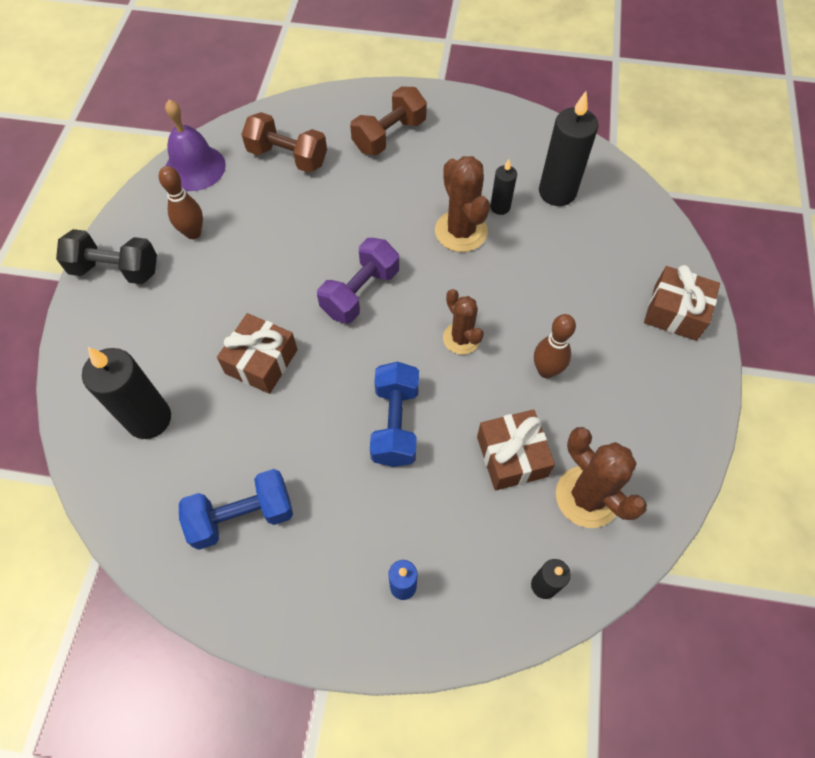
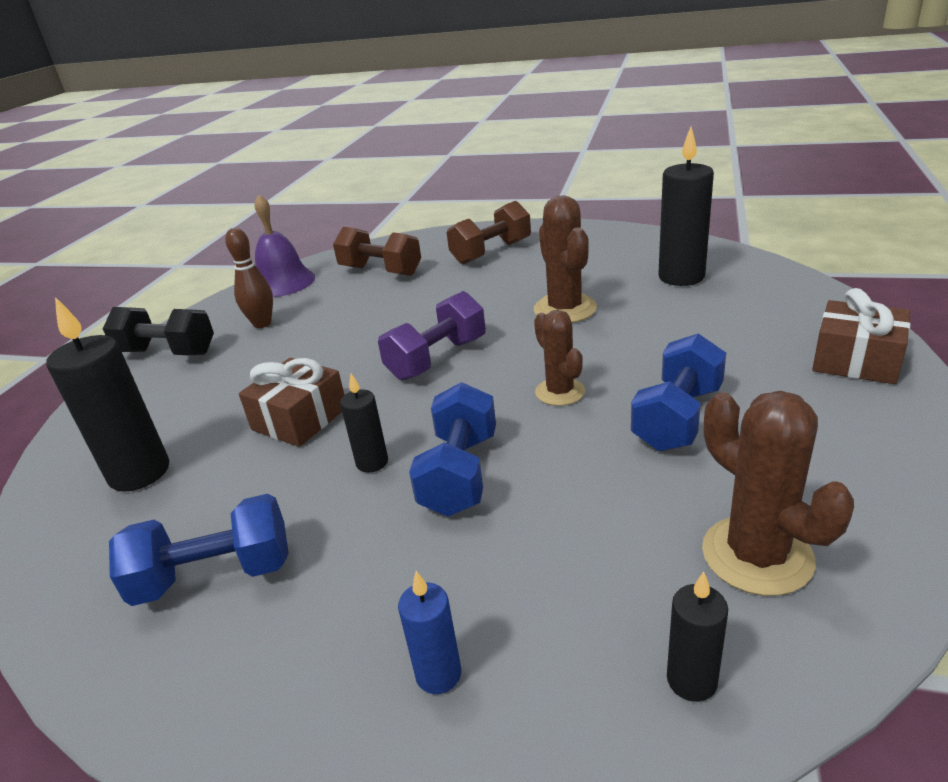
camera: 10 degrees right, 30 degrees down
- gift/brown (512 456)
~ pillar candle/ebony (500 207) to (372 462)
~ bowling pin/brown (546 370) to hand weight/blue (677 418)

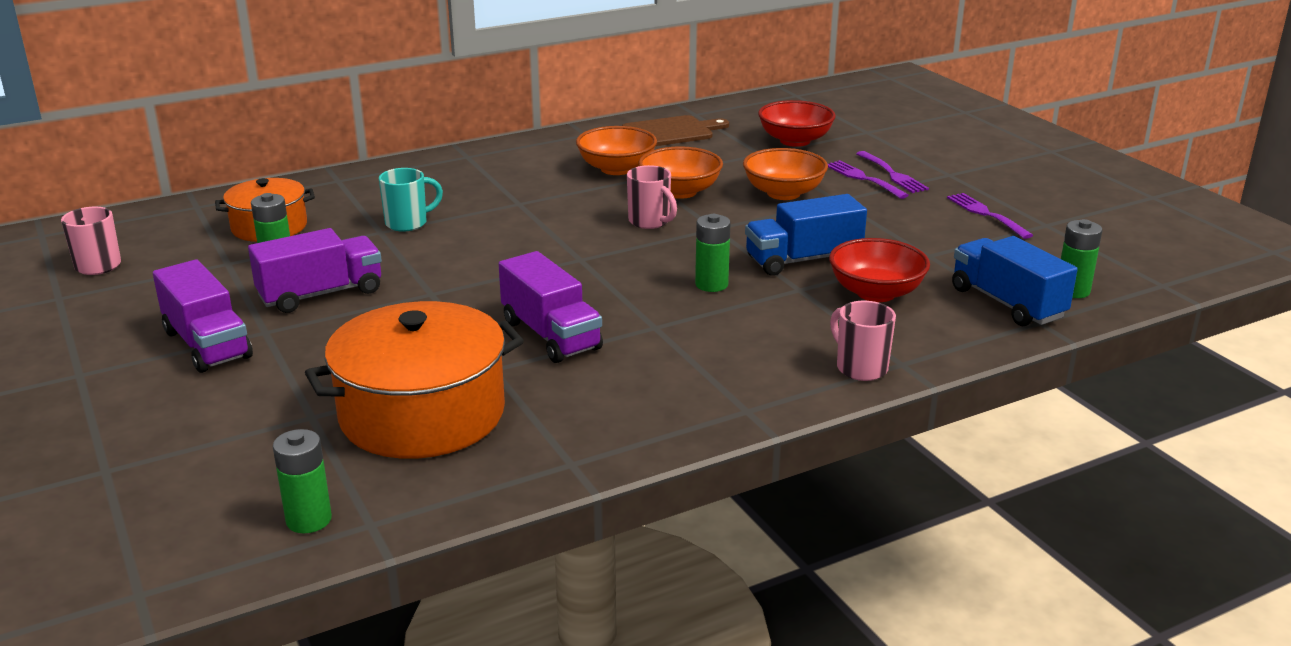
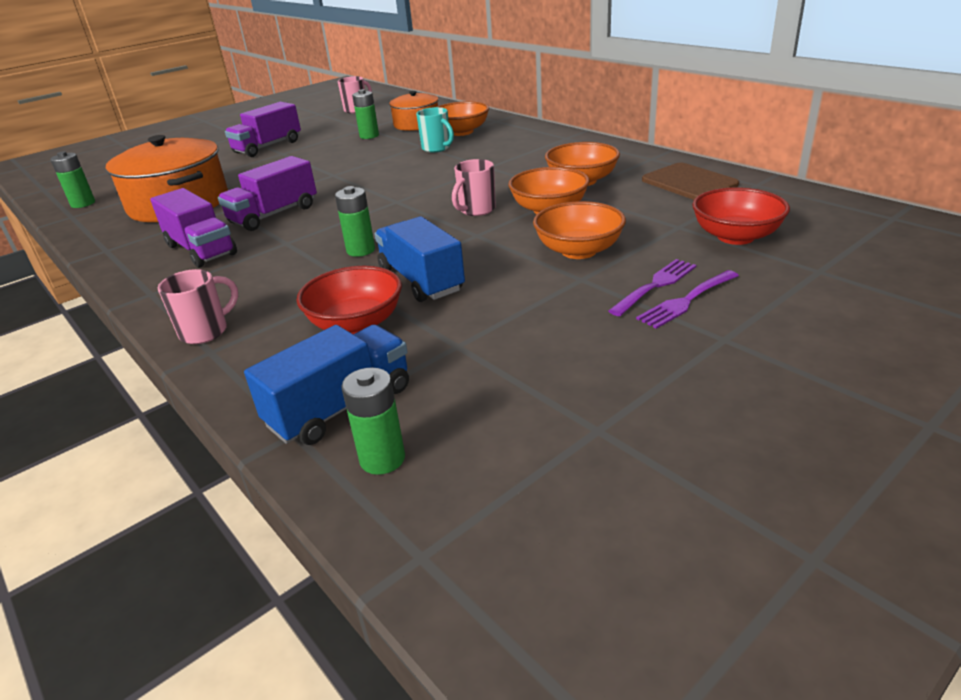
camera: 80 degrees right, 5 degrees up
- fork/purple (986 214)
+ deep dish/bright orange (461 132)
~ truck/purple (321 294) to (201 250)

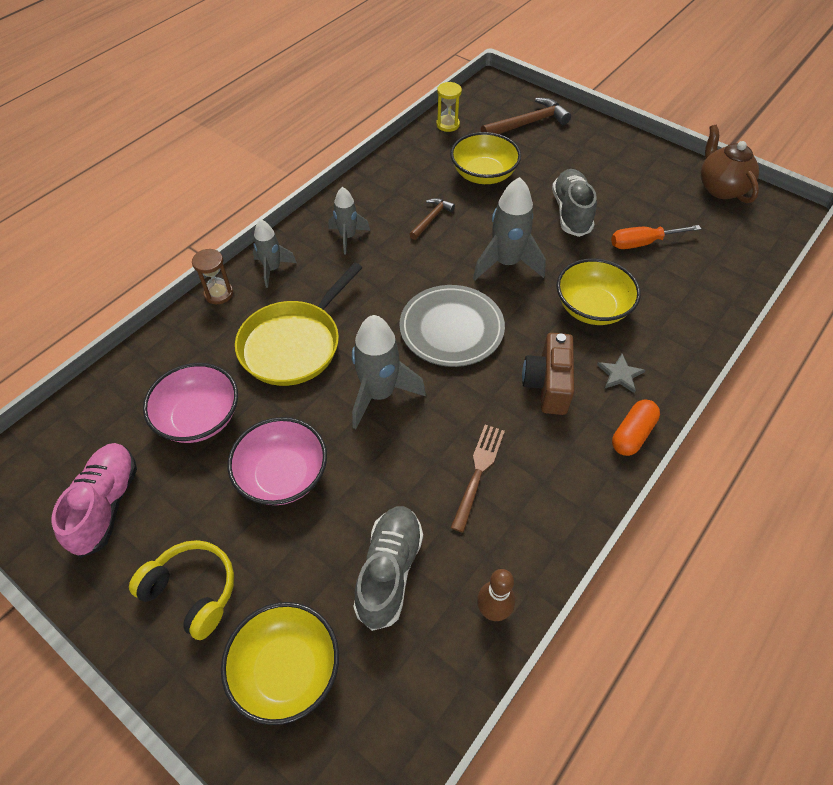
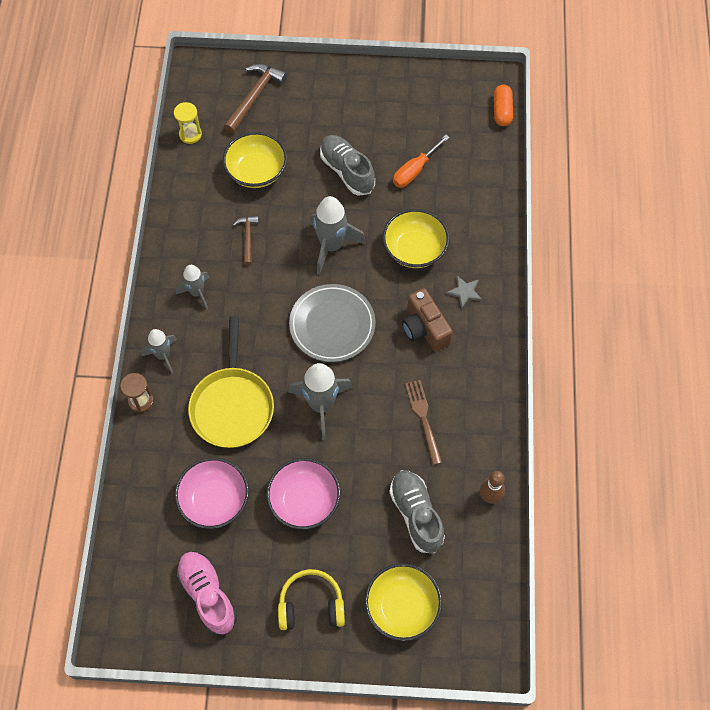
camera: 35 degrees left, 10 degrees up
- tea pot/brown (720 188)
~ pill/bright orange (632 434) to (502 111)

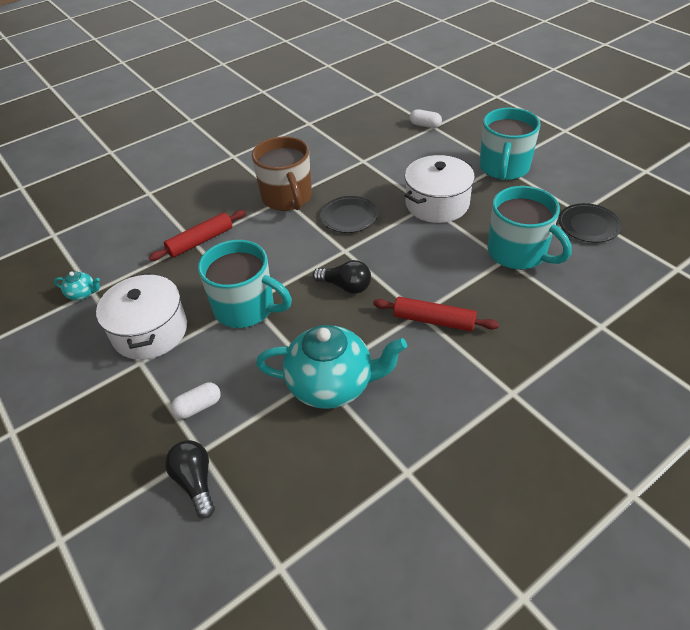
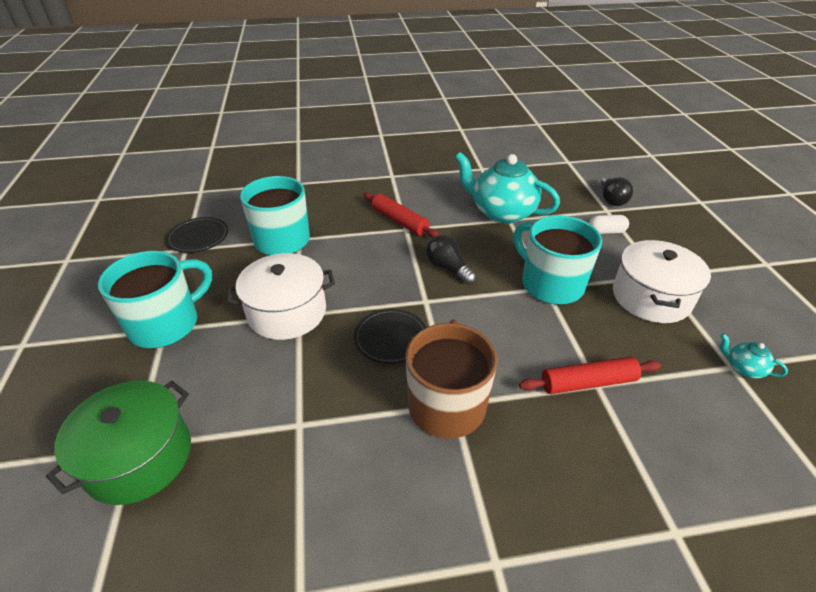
camera: 155 degrees left, 5 degrees down
~ pill/white (425 125) to cooking pot/leaf-green (139 457)

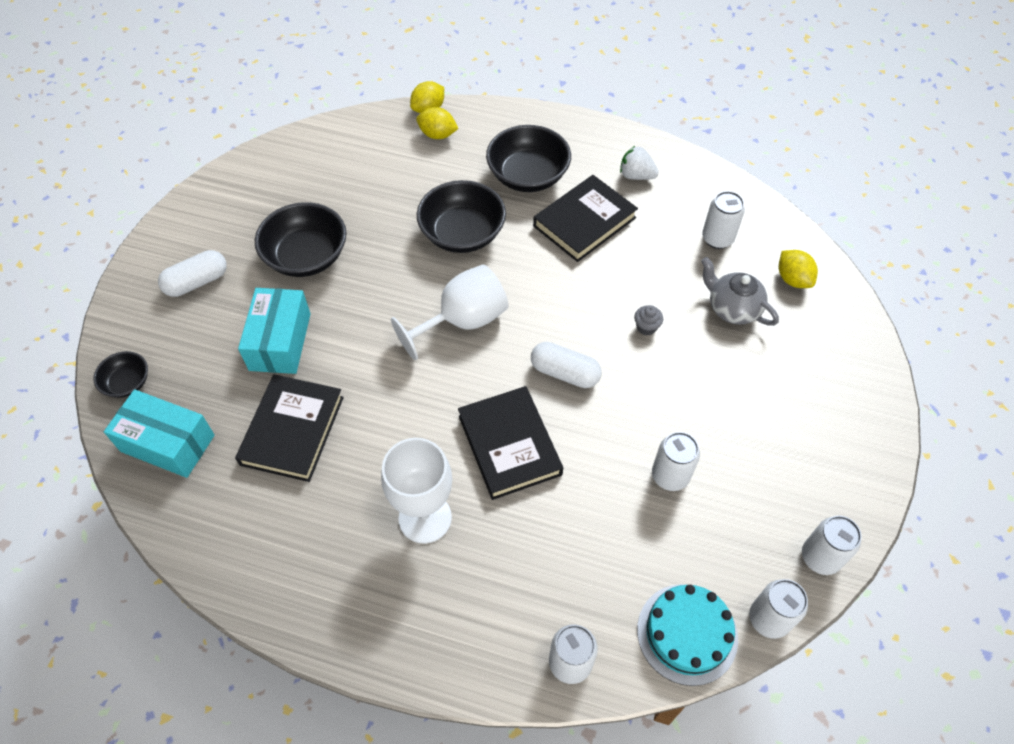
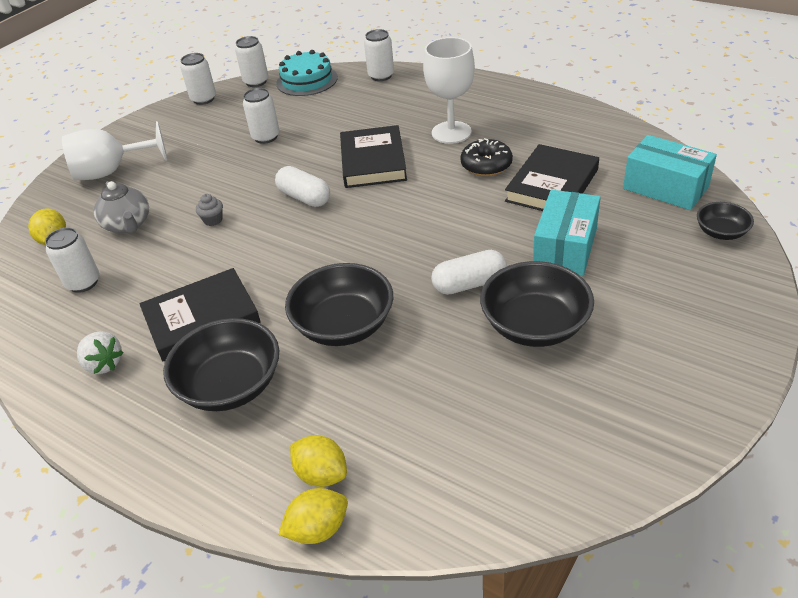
camera: 160 degrees left, 15 degrees down
+ glazed donut/ebony (486 165)
~ pill/white (197 282) to (469 284)
~ wine glass/white (462 321) to (111 171)

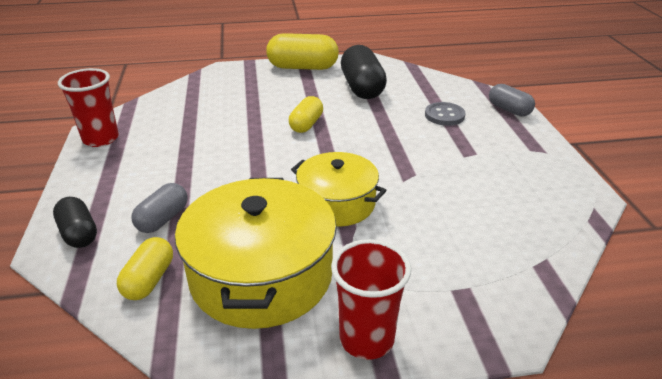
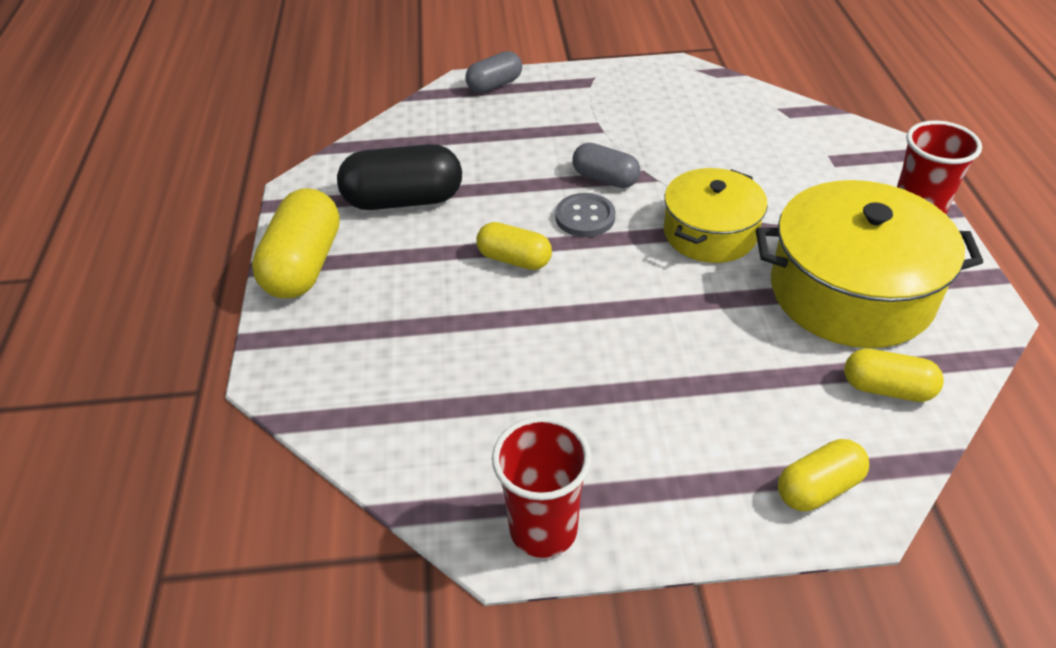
camera: 85 degrees left, 10 degrees up
~ pill/ash-grey (163 219) to (605 179)
~ button/ash-grey (444 115) to (585 217)
~ pill/ebony (79 233) to pill/yellow (818 488)

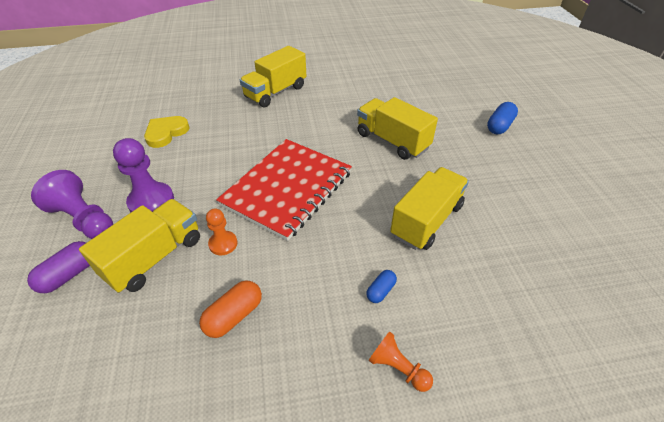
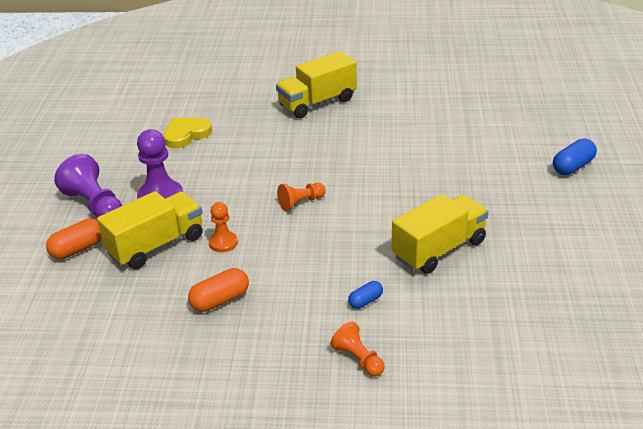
camera: 15 degrees right, 10 degrees down
- truck/yellow (392 141)
~ notepad/crimson (287 189) to chess pawn/bright orange (301 203)
~ pill/purple (69 274) to pill/bright orange (78 249)

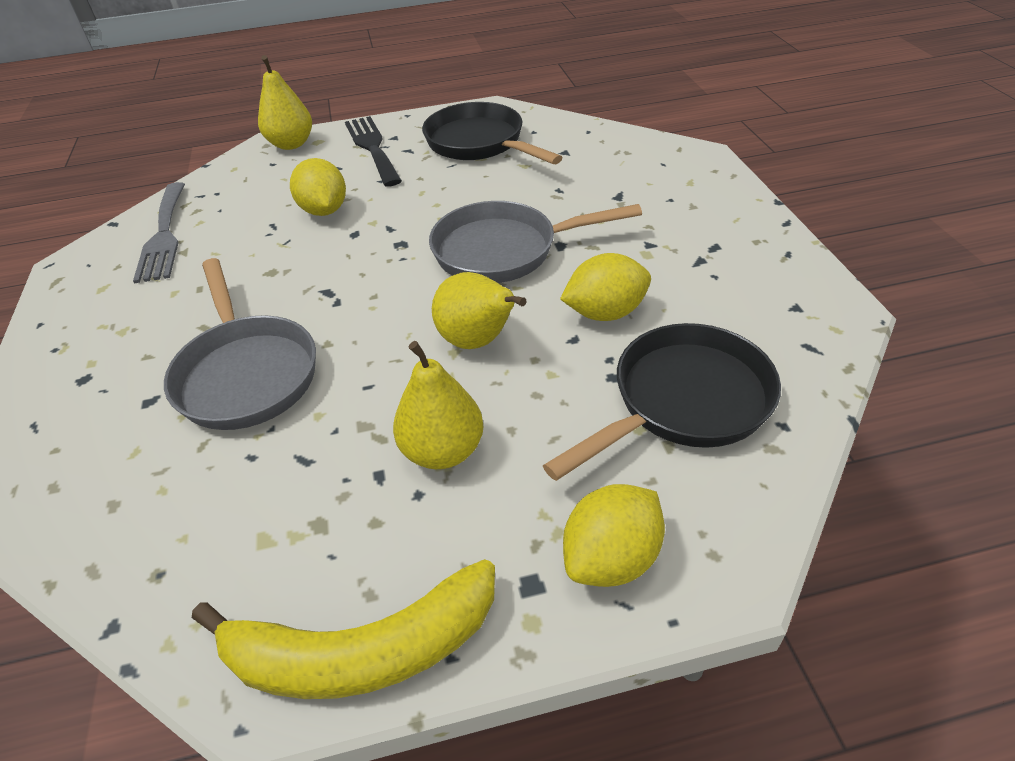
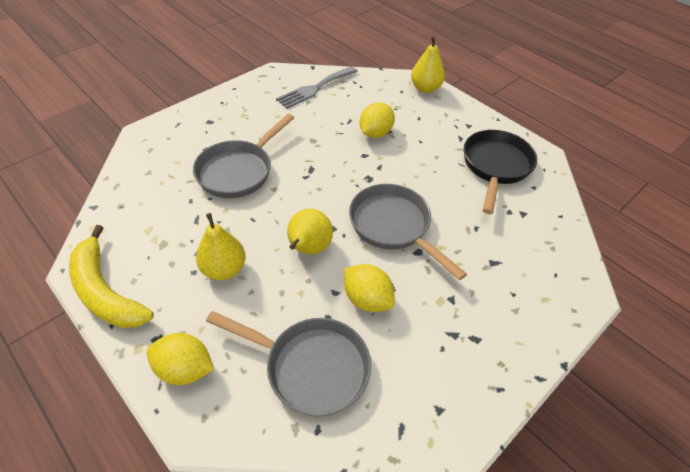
camera: 55 degrees right, 5 degrees up
- fork/ebony (372 148)
~ pan/ebony (683 401) to pan/ash-grey (311 367)

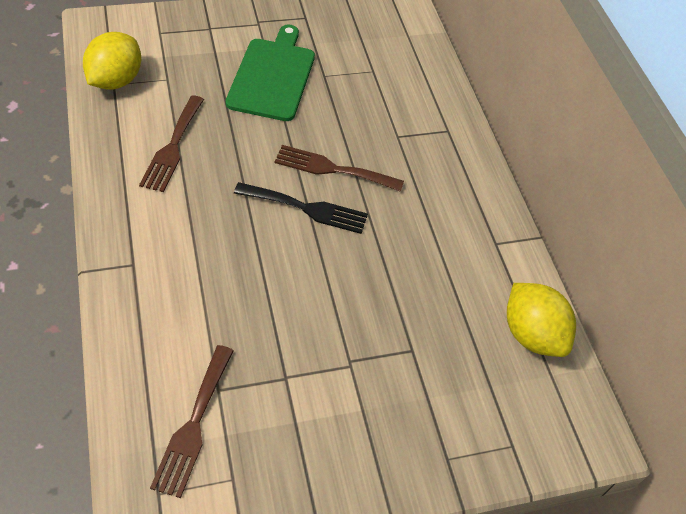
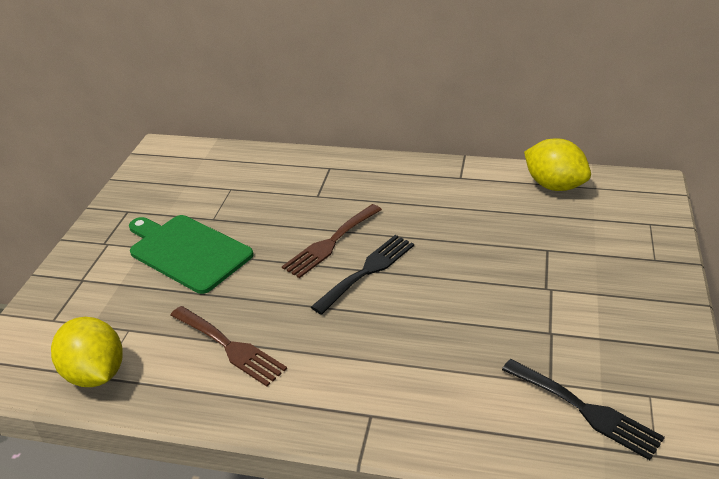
camera: 55 degrees left, 15 degrees down
~ fork/brown (193 425) to fork/ebony (585 410)
~ lemon/yellow (531 335) = (554 185) 45 degrees clockwise

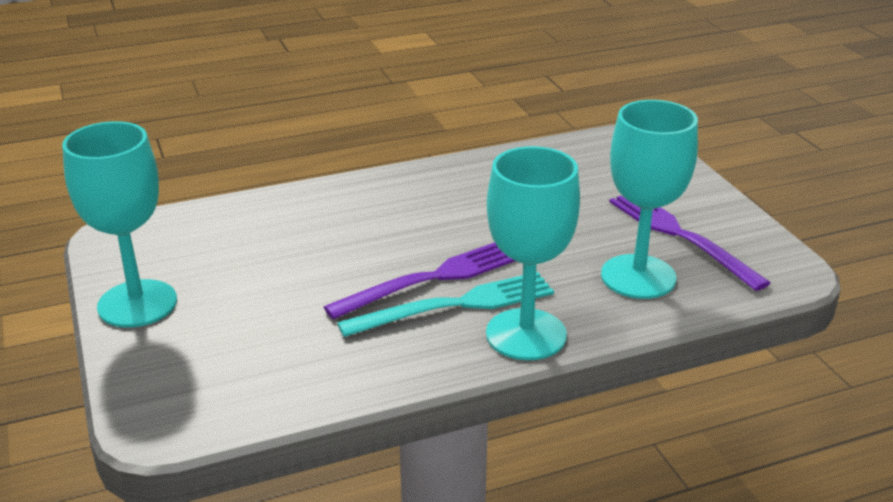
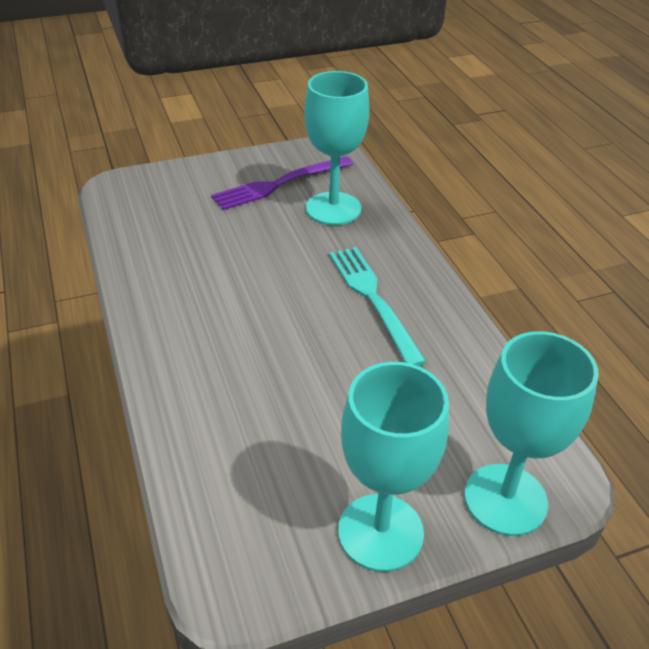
camera: 90 degrees left, 10 degrees up
- fork/purple (432 279)
~ wine glass/aqua (526 334) to (505 499)

